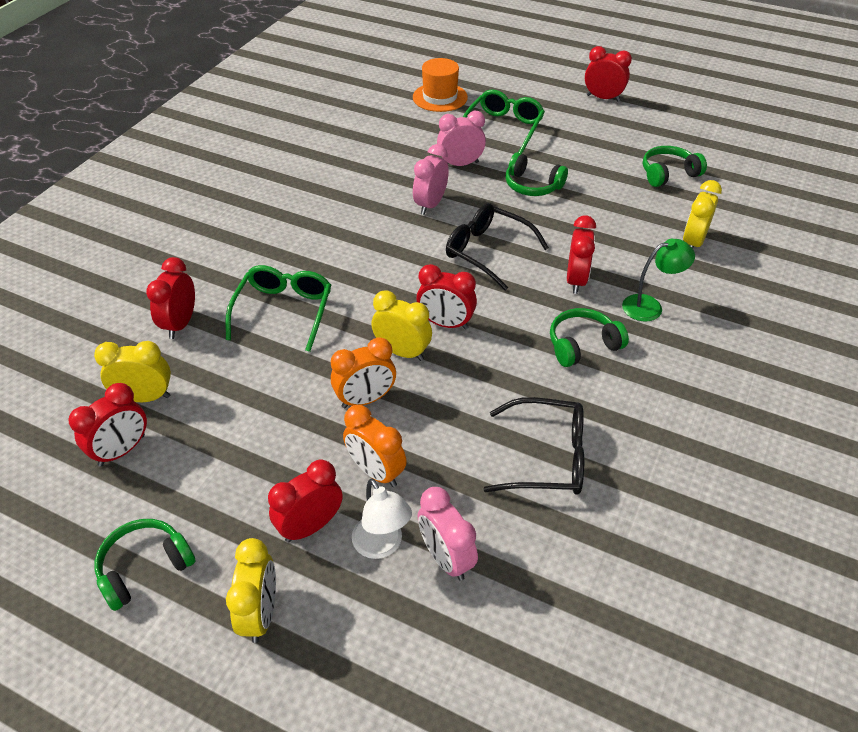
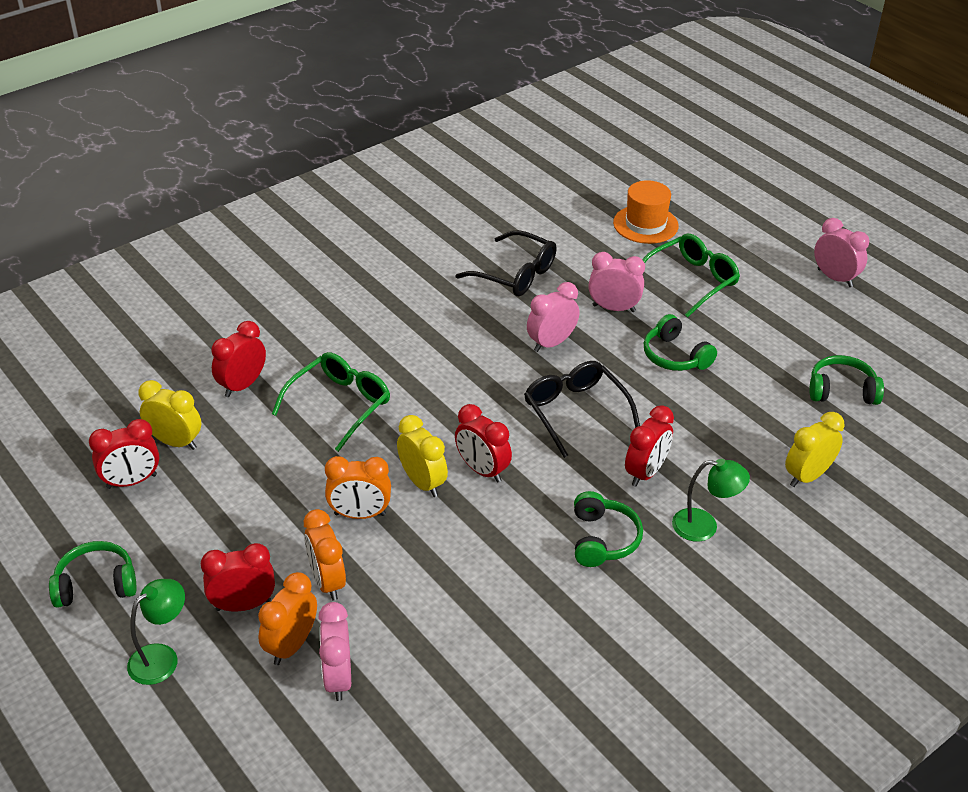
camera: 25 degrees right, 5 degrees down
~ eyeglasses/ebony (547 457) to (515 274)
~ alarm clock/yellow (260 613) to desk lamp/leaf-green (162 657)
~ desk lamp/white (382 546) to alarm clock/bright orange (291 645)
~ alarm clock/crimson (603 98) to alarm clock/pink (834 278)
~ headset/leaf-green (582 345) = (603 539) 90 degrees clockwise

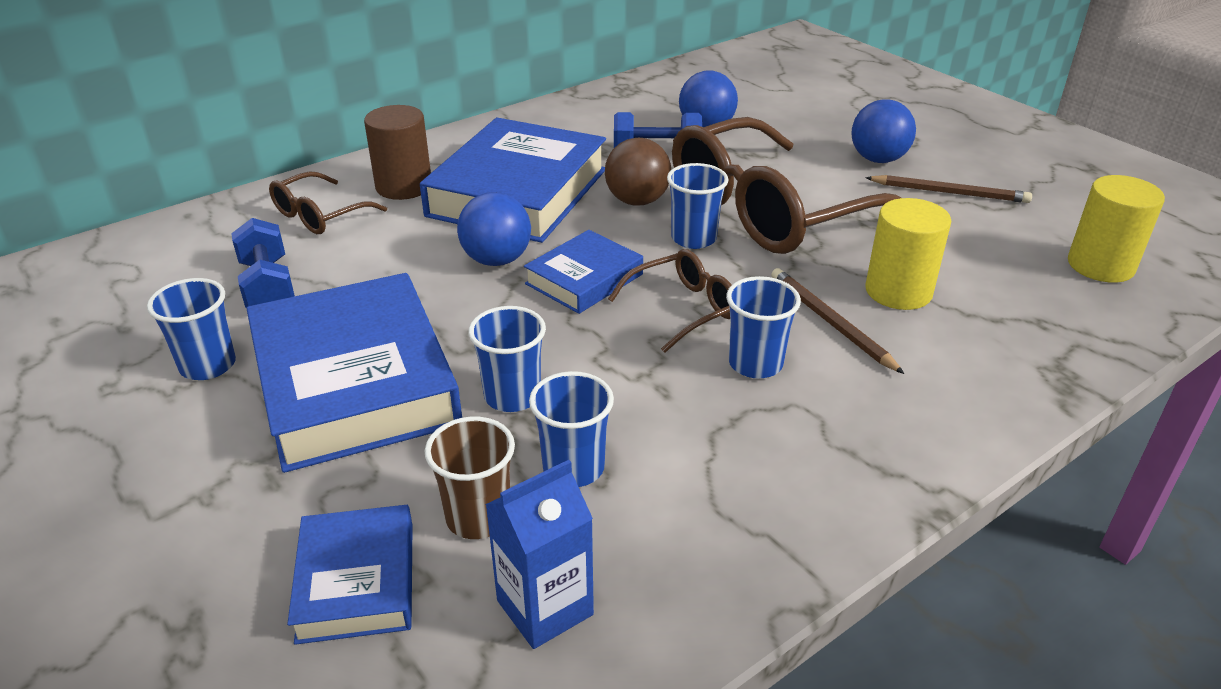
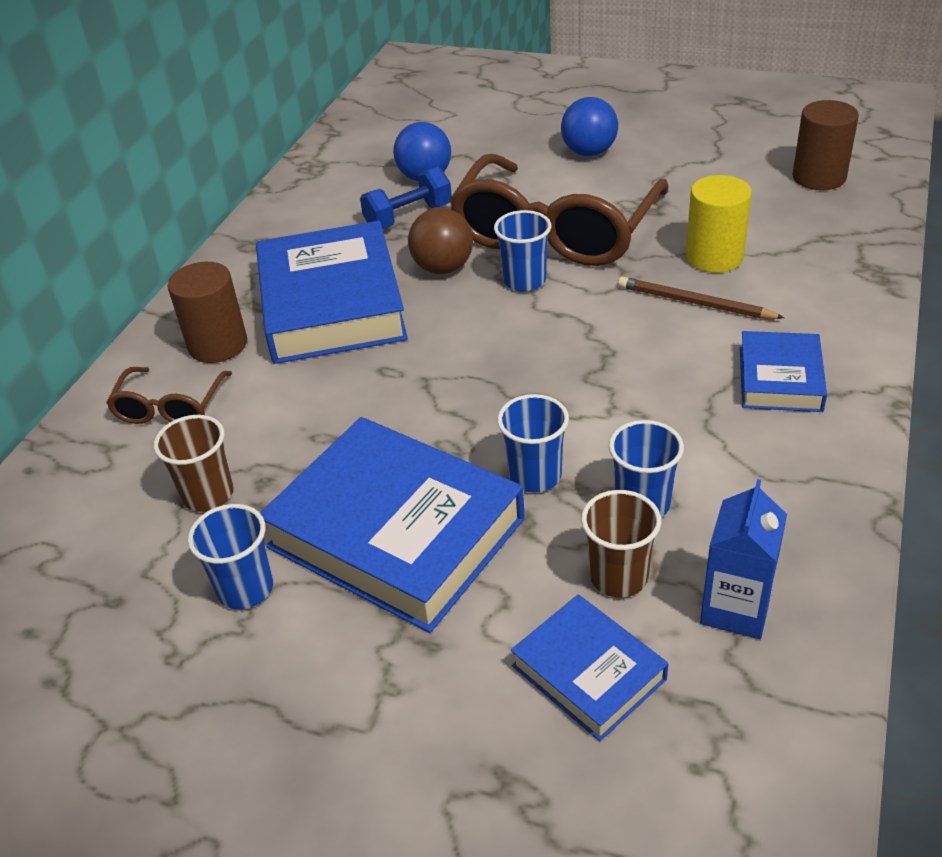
camera: 30 degrees left, 5 degrees up
- ball/blue (497 260)
- eyeglasses/brown (683 309)
- tumbler/blue (755 364)
- wooden pencil/brown (949 192)
~ hardback/blue (584 279) to (780 379)
~ hand weight/blue (268 287) to tumbler/brown (208 495)
~ solid cylinder/yellow (1100 265) to solid cylinder/brown (819 177)

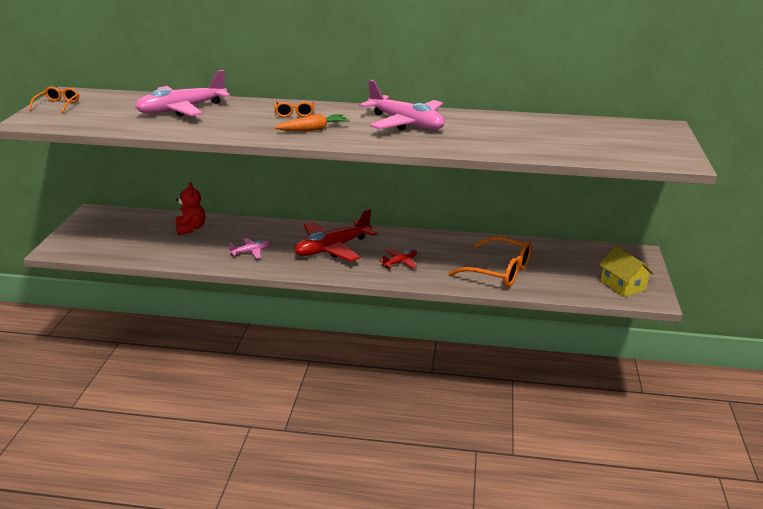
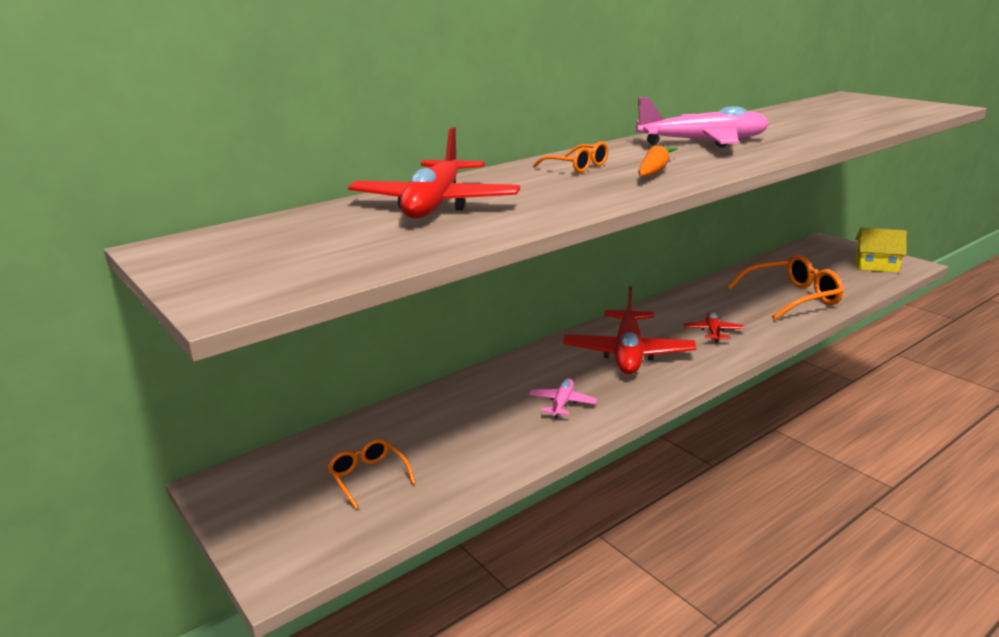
camera: 45 degrees left, 5 degrees down
- teddy/crimson (191 228)
~ eyeglasses/bright orange (58 105) to (368 477)
~ aeroplane/pink (182 109) to aeroplane/crimson (435 204)

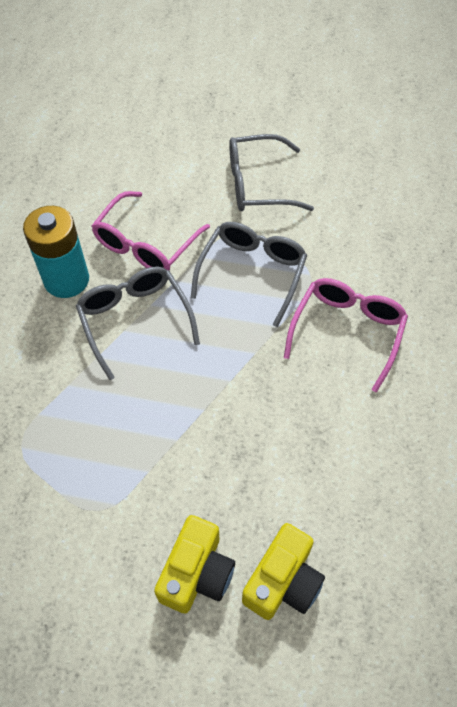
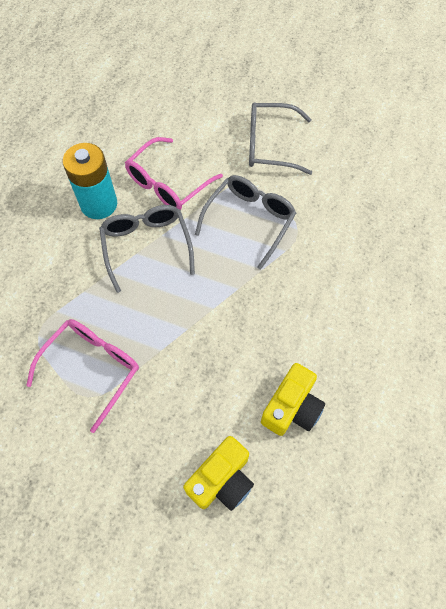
camera: 10 degrees right, 5 degrees up
~ photo camera/yellow (196 573) to (292 407)
~ eyeglasses/pink (347 331) to (92 368)

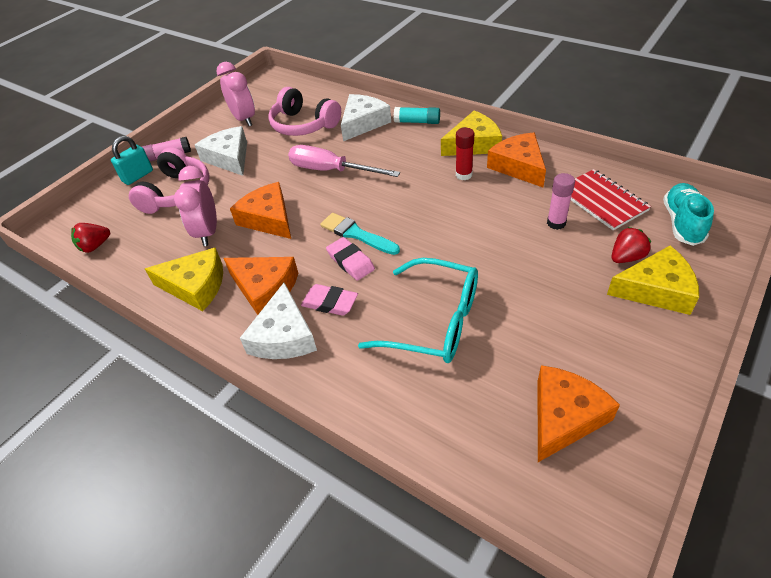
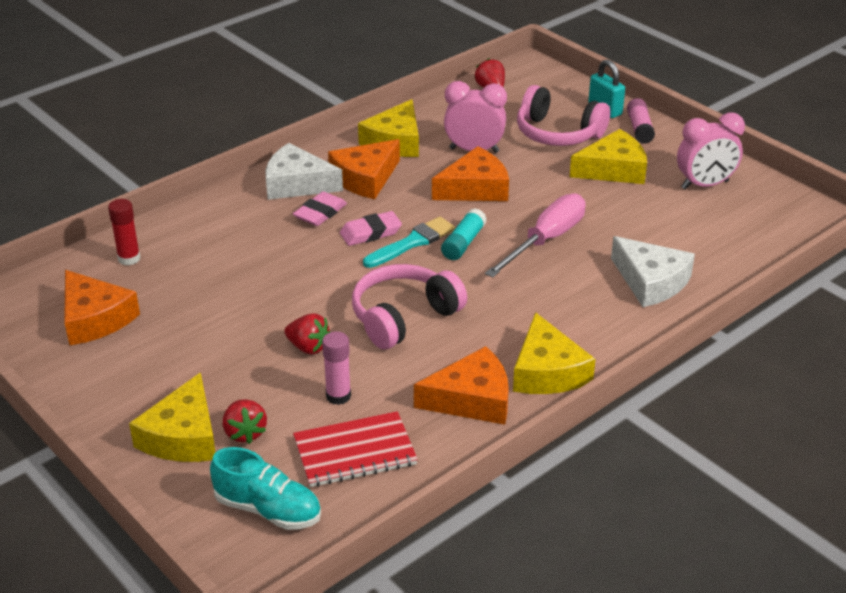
camera: 100 degrees right, 10 degrees down
- eyeglasses/aqua (434 321)
+ toy strawberry/crimson (308 347)
~ headset/pink (303 125) to (404 317)
~ stick of glue/aqua (417 122) to (463 243)
~ stick of glue/crimson (463 175) to (129 259)
~ piece of cheese/white (229 158) to piece of cheese/yellow (613 169)

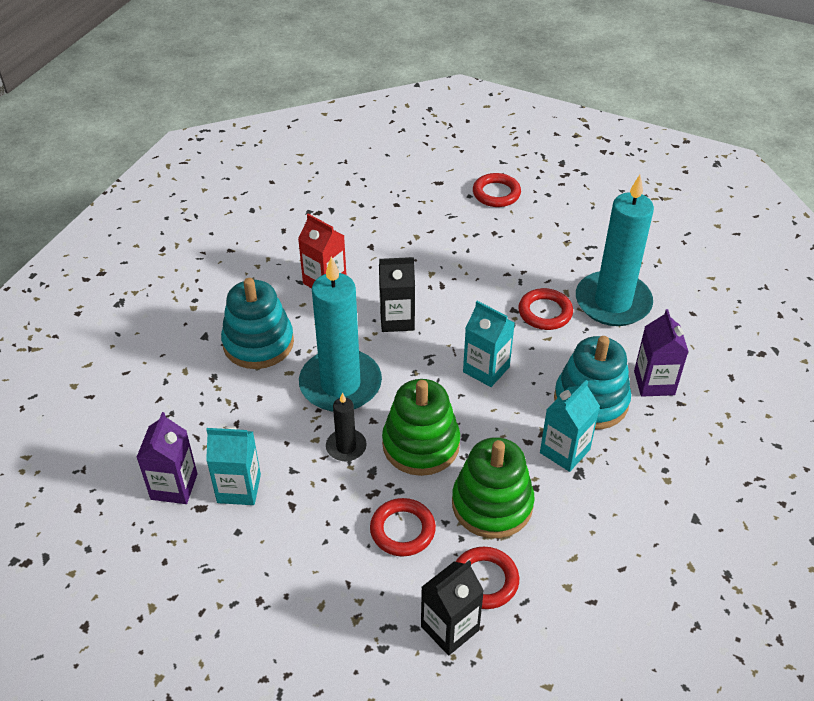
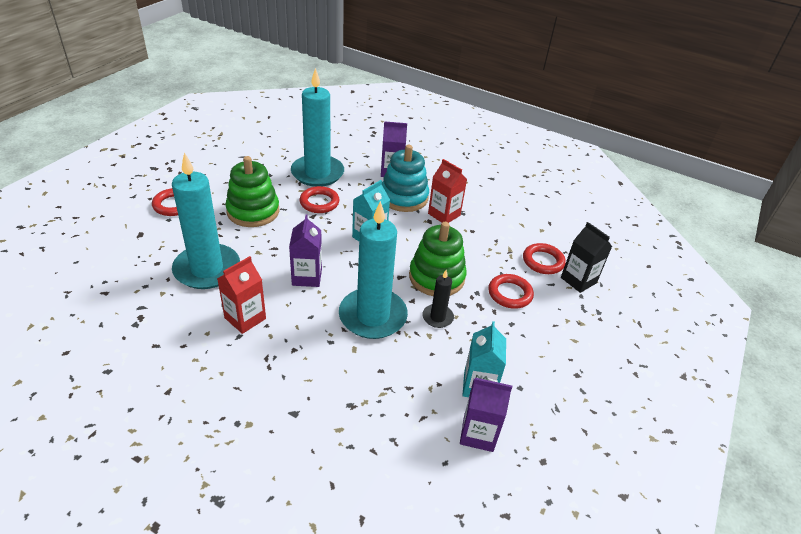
camera: 90 degrees left, 5 degrees down
- stacking rings/aqua (258 343)
+ pillar candle/aqua (207 269)
~ stacking rings/leaf-green (492 504) to (253 211)
~ carton/ebony (397 319) to carton/purple (307 277)
~ carton/aqua (564 451) to carton/crimson (444 214)

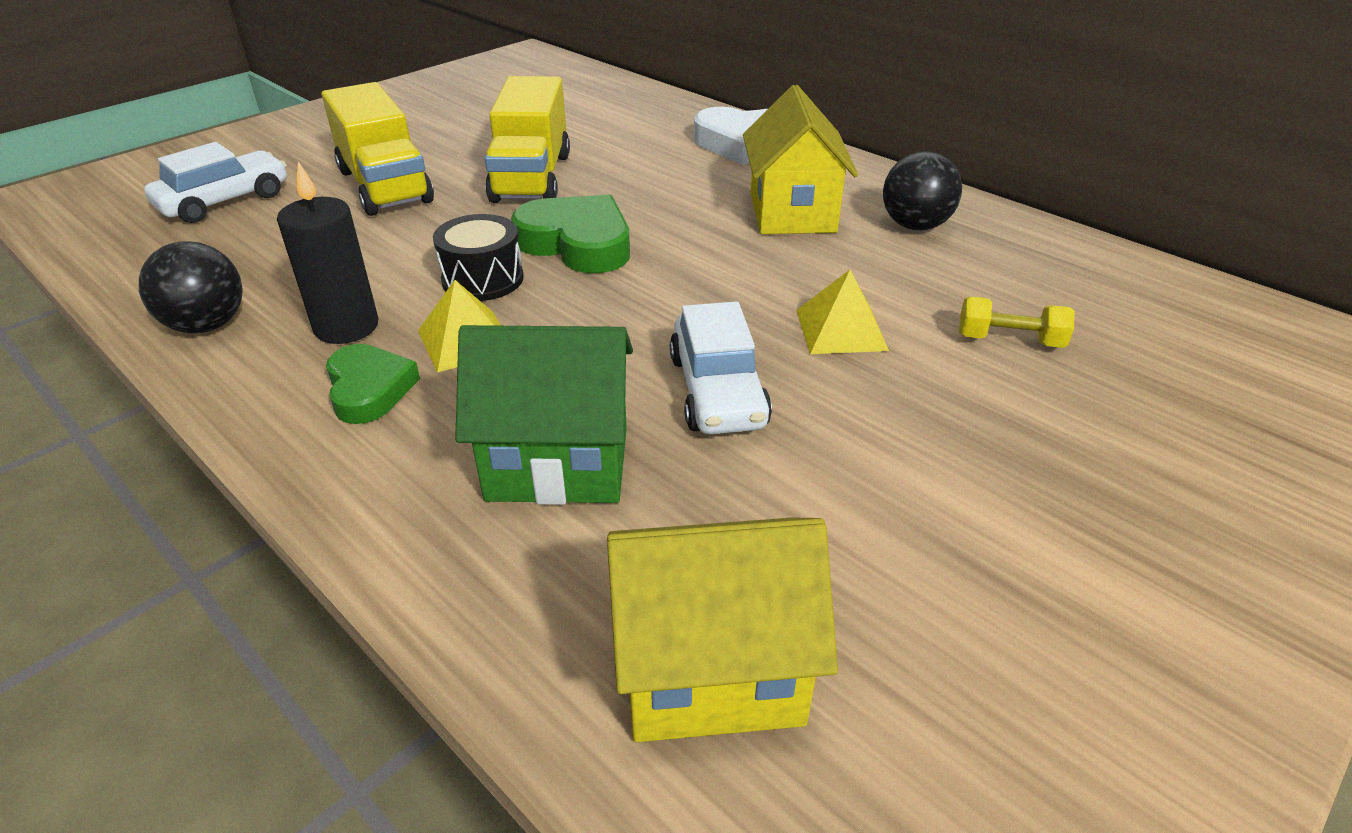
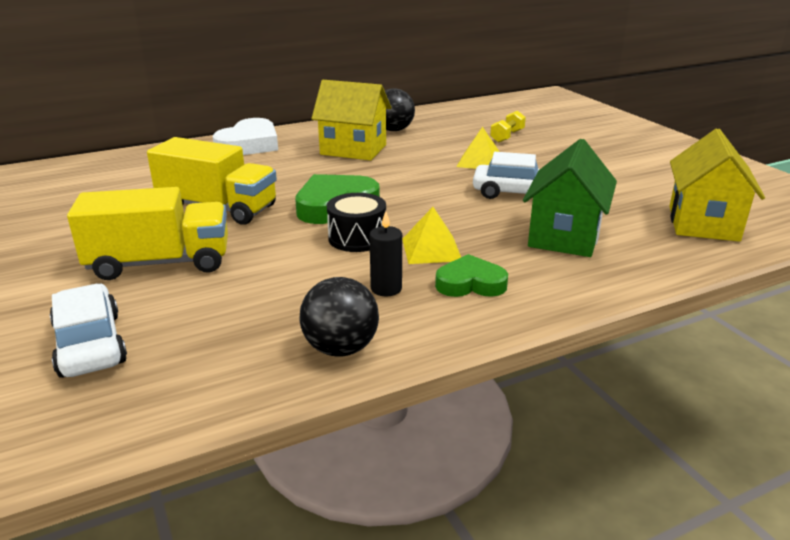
camera: 70 degrees left, 10 degrees down
~ pillar candle/ebony (346 327) = (386 288) x0.65

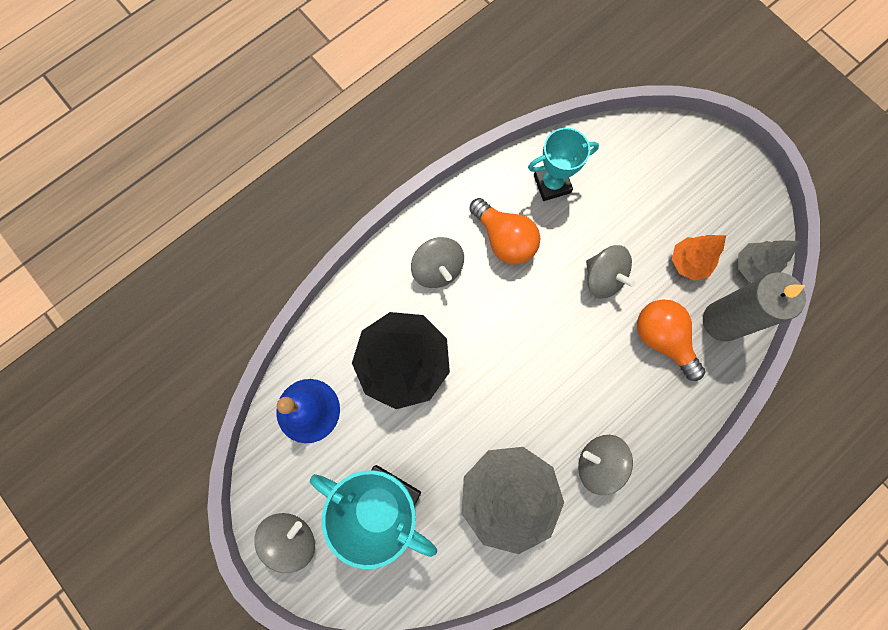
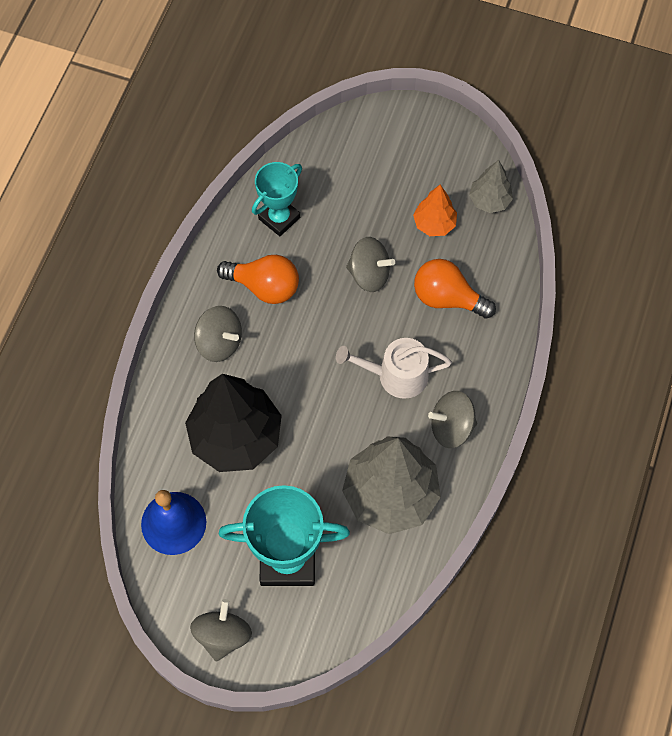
camera: 30 degrees left, 10 degrees down
- pillar candle/ash-grey (722 321)
+ watering pot/white (396 375)

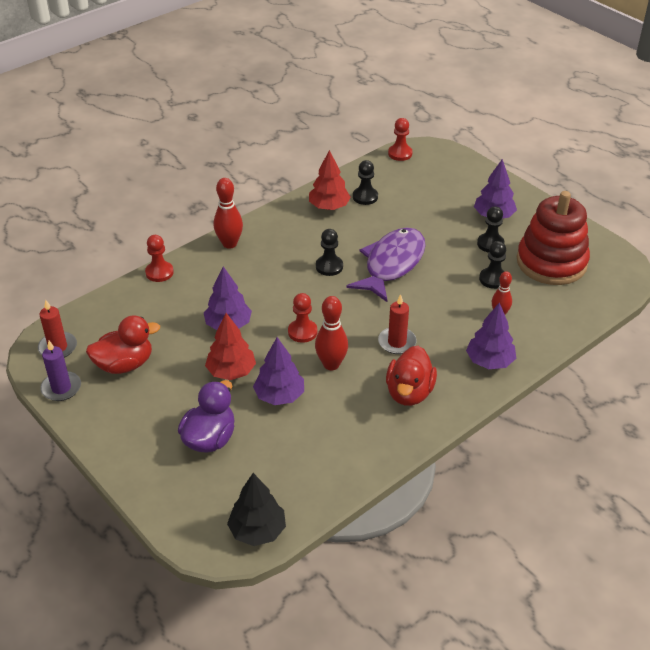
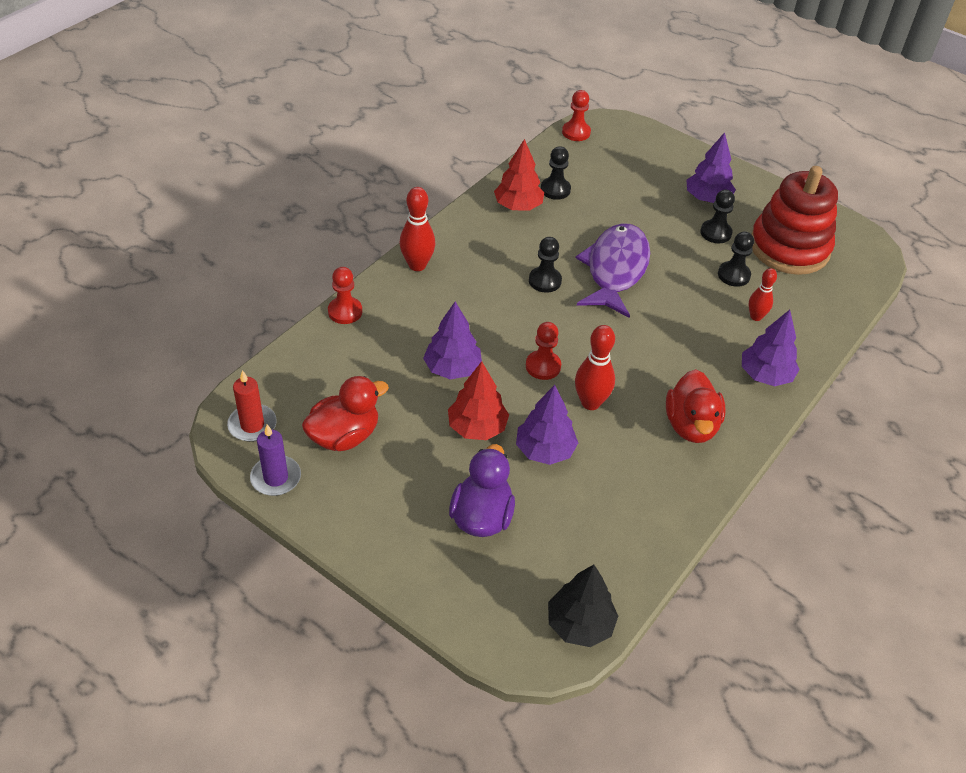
camera: 15 degrees left, 5 degrees up
- pillar candle/crimson (397 342)

